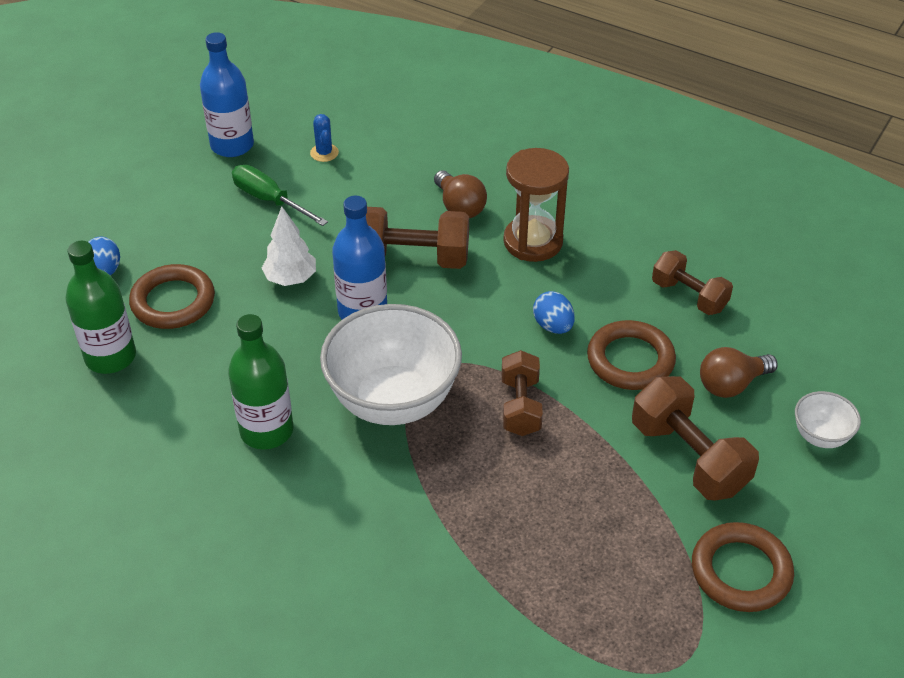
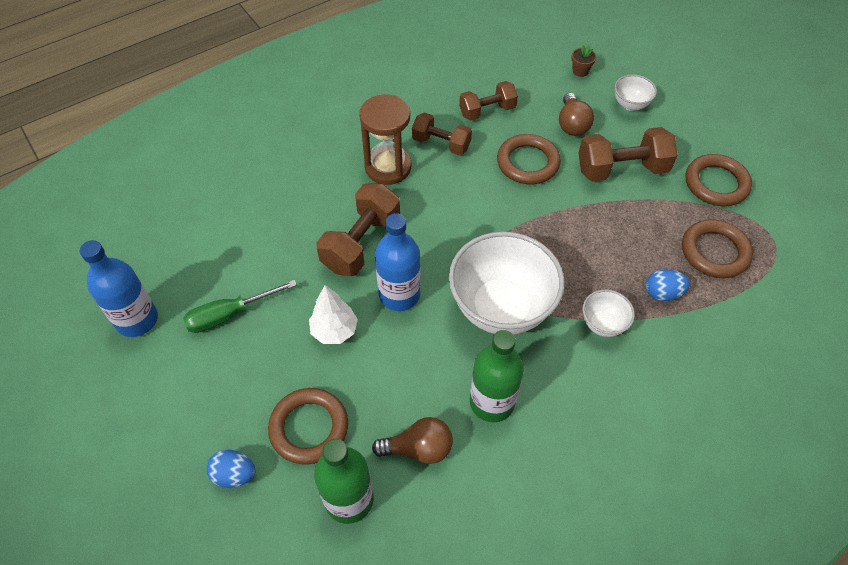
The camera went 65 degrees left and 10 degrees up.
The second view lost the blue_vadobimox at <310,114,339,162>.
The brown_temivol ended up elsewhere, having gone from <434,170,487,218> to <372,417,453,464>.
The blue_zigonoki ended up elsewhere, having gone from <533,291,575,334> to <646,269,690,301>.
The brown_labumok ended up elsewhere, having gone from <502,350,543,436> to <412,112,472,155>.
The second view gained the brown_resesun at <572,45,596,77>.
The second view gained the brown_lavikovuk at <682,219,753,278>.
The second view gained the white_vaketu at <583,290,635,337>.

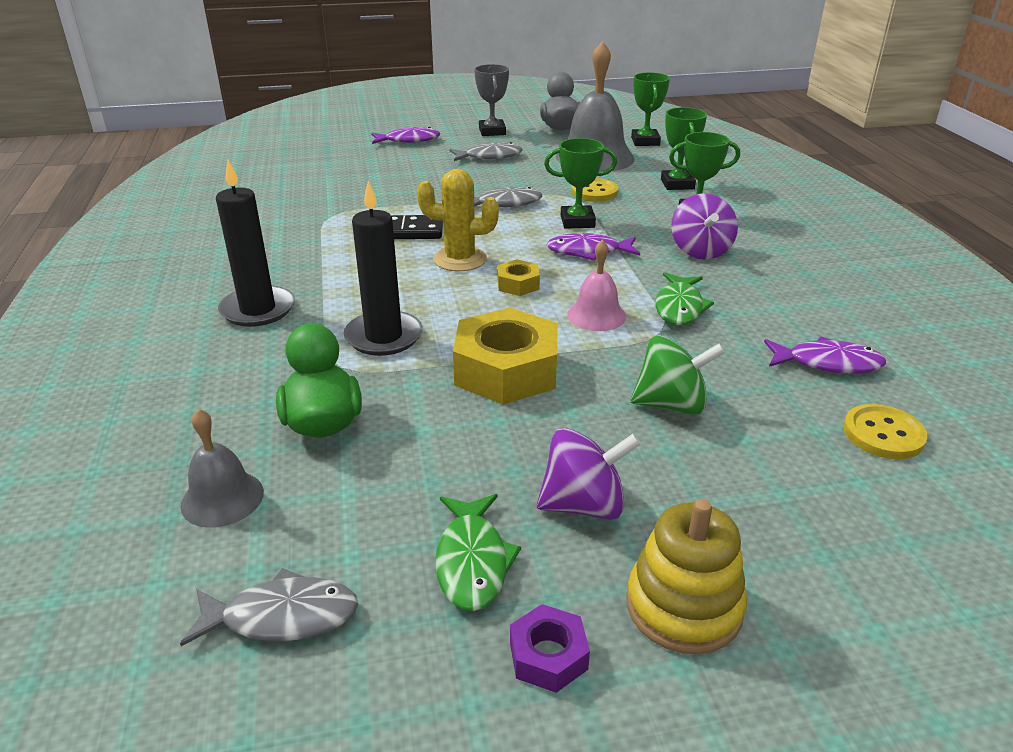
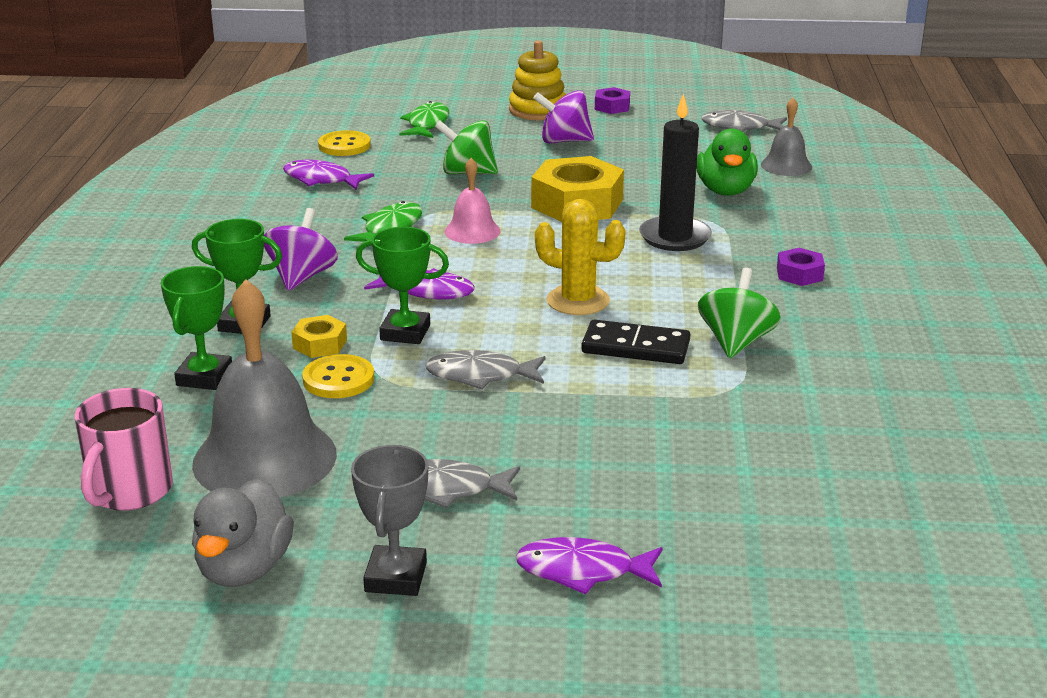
The camera went 165 degrees left and 5 degrees down.
Where the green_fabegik stood at <631,72,670,146>, the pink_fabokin came to stand at <75,388,173,511>.
Where the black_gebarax stood at <216,160,295,327>, the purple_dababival came to stand at <777,248,825,286>.
The yellow_dababival ended up elsewhere, having gone from <497,259,540,296> to <291,315,347,358>.
The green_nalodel ended up elsewhere, having gone from <435,494,521,611> to <399,101,449,138>.
The second view gained the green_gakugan at <698,268,781,358>.

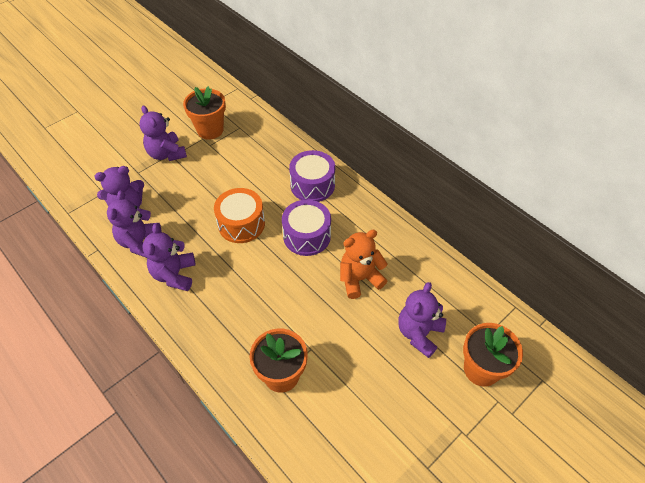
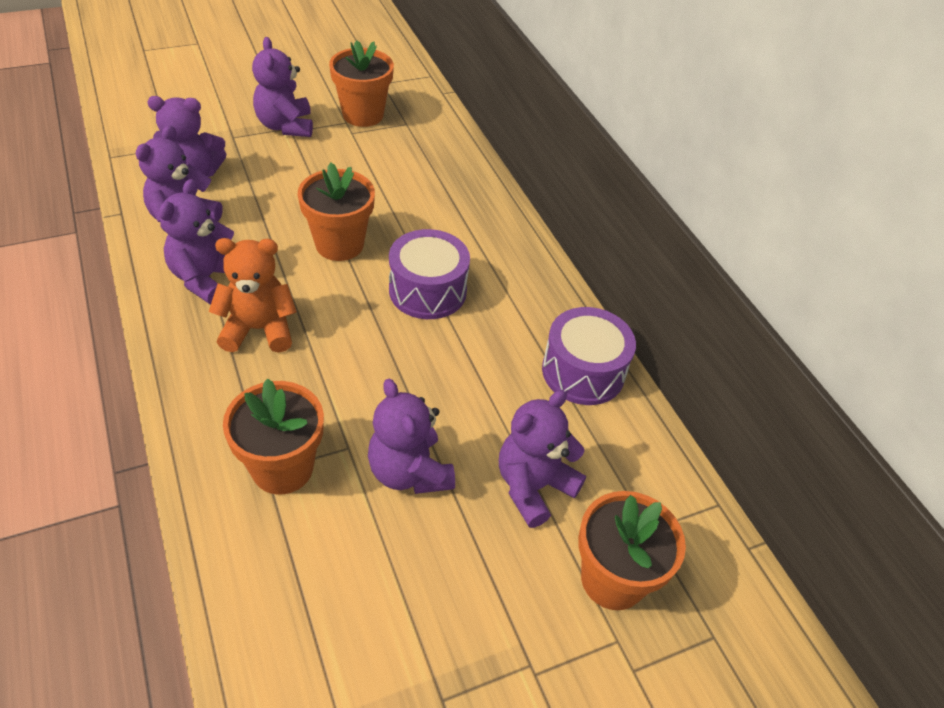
The camera went 15 degrees right and 5 degrees down.
The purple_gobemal ended up elsewhere, having gone from <289,150,335,202> to <542,307,636,405>.
Where the orange_gobemal stood at <214,188,265,243>, the orange_resesun came to stand at <298,163,375,261>.
The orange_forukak ended up elsewhere, having gone from <340,230,388,299> to <209,238,297,353>.
The second view gained the purple_forukak at <368,378,455,494>.

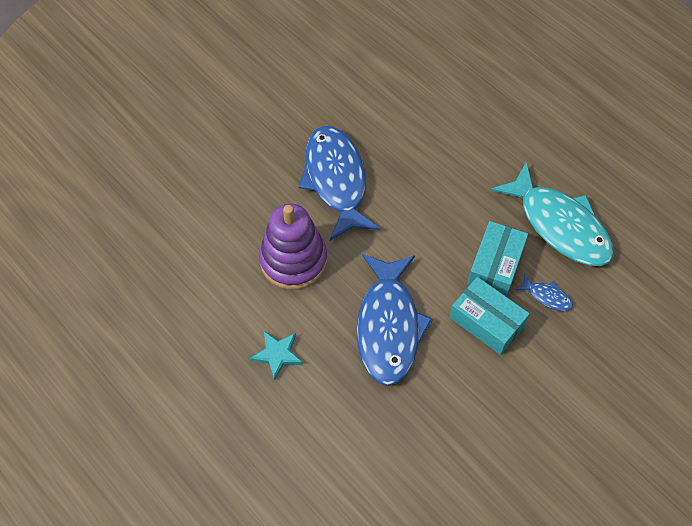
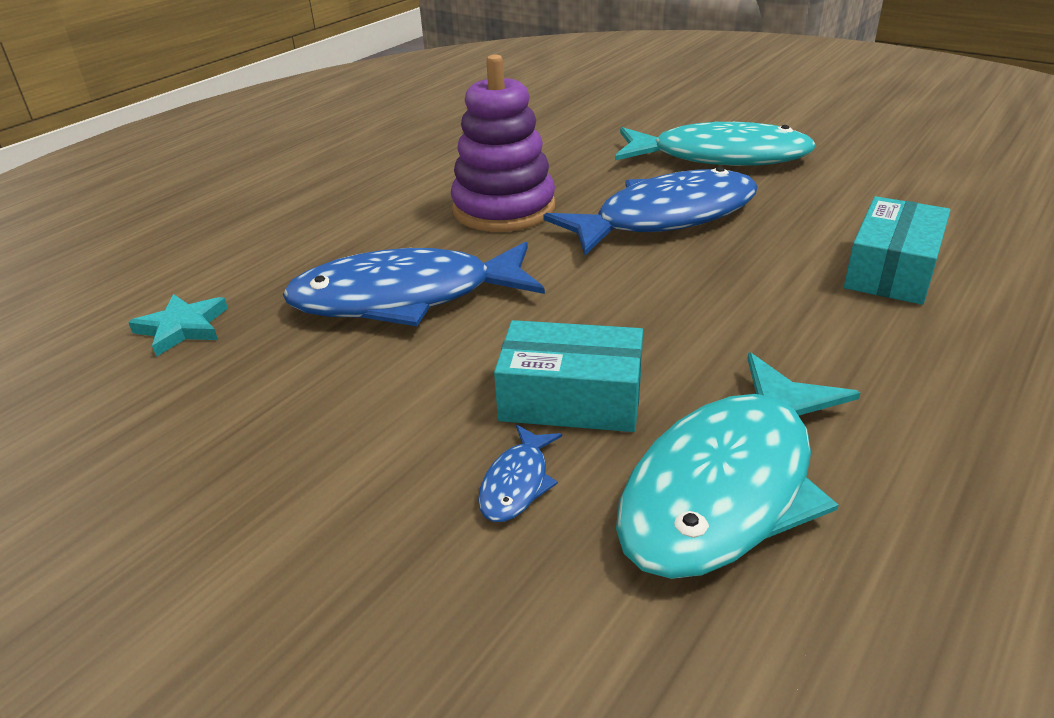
The camera went 80 degrees right and 25 degrees down.
The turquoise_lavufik ended up elsewhere, having gone from <449,277,530,355> to <844,196,951,305>.
The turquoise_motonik ended up elsewhere, having gone from <250,331,303,381> to <128,294,228,357>.
The second view gained the turquoise_nalodel at <615,121,816,166>.

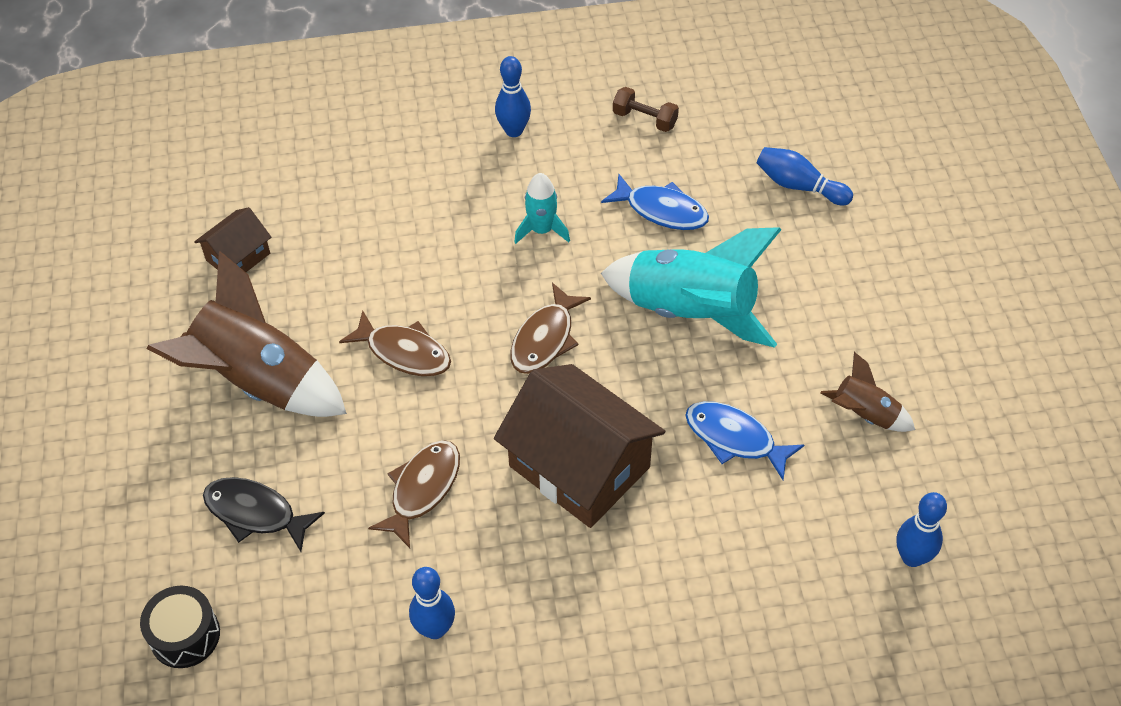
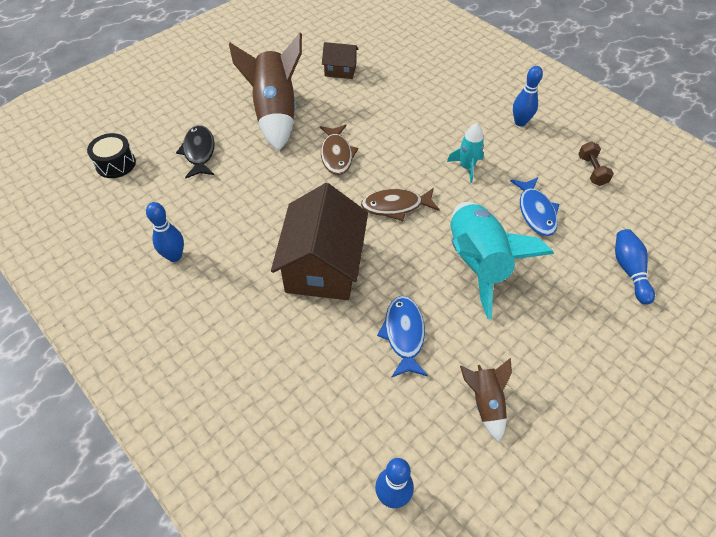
The camera went 55 degrees right and 0 degrees up.
The second view lost the brown_nalodel at <368,440,460,548>.

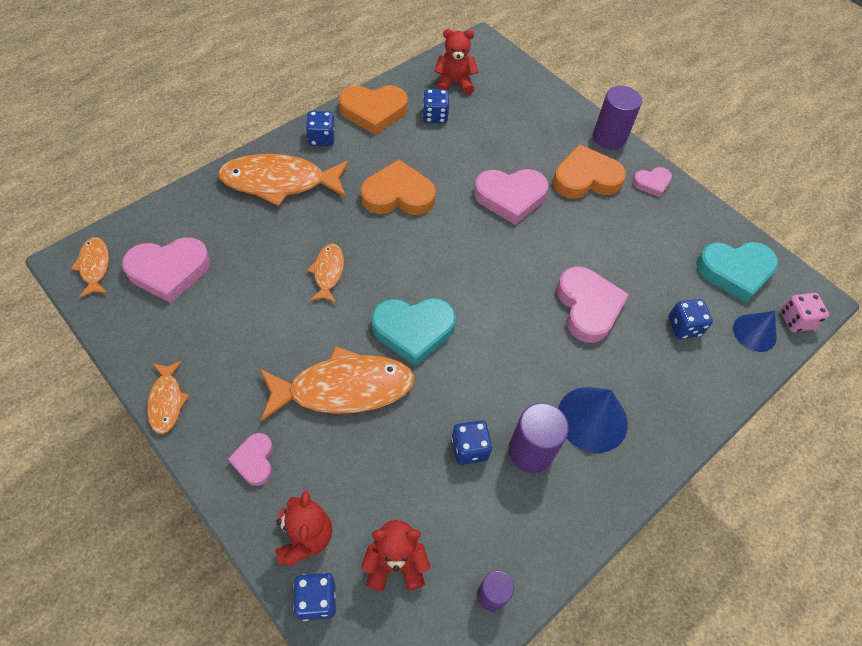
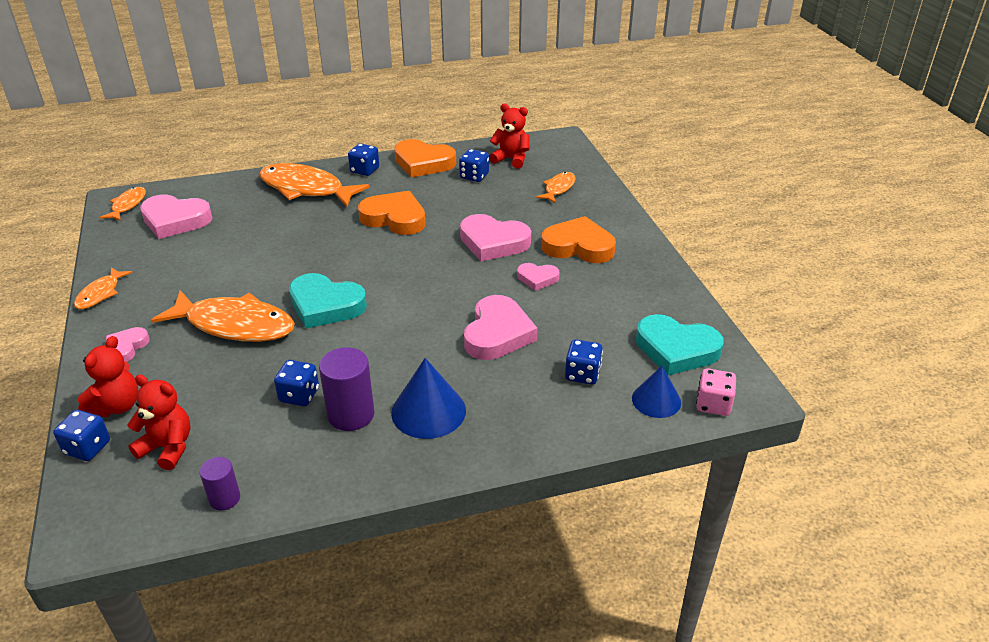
The camera went 30 degrees right and 20 degrees down.
The second view lost the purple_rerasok at <593,86,642,150>.
The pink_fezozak ended up elsewhere, having gone from <633,167,672,197> to <517,263,560,291>.
The orange_nalodel ended up elsewhere, having gone from <307,244,344,303> to <536,172,576,203>.

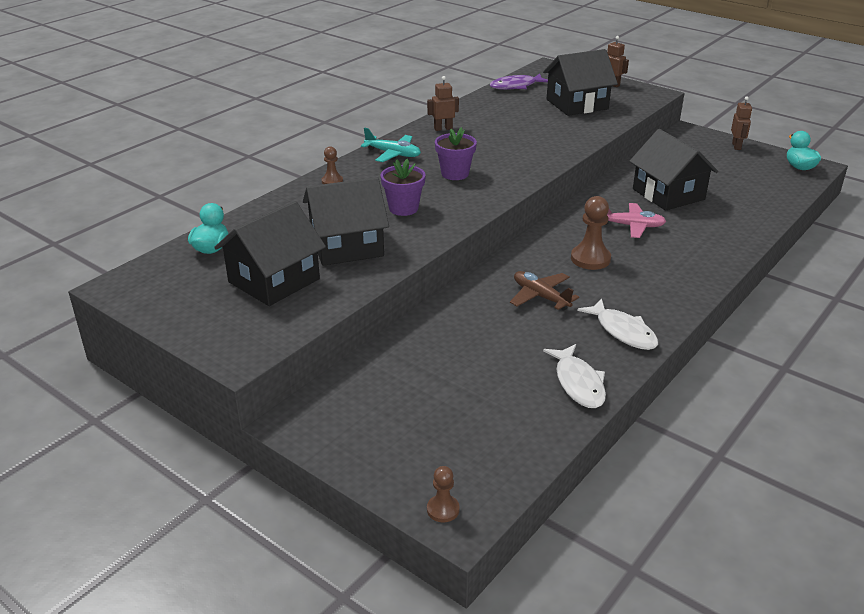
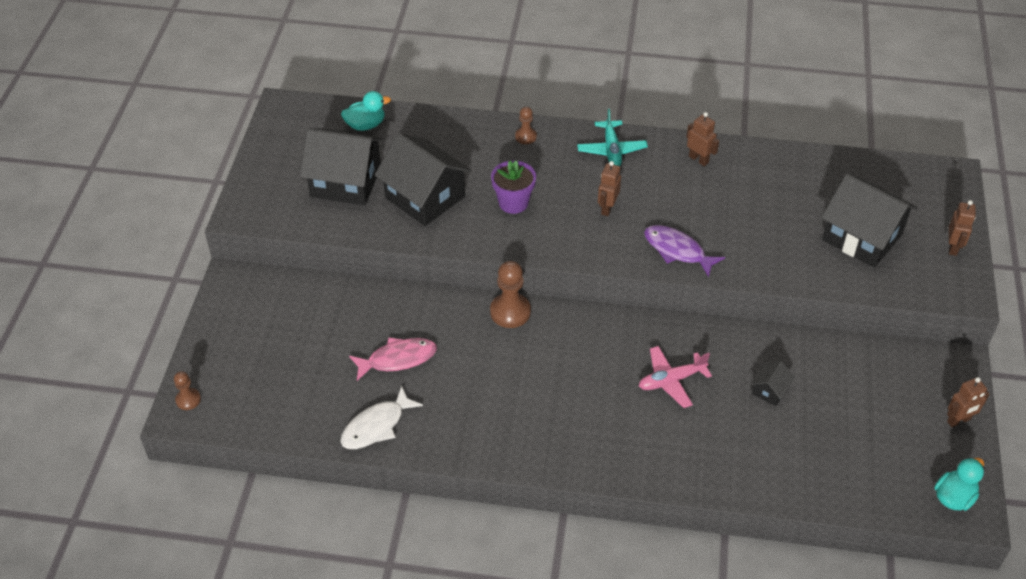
The camera went 60 degrees right and 15 degrees up.
The purple_nalodel ended up elsewhere, having gone from <489,74,548,90> to <644,225,725,277>.
Where the purple_resesun stood at <435,127,477,180>, the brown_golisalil came to stand at <598,161,621,216>.
The size of the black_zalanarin at <629,129,718,211> changed by a factor of 0.44.
The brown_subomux ended up elsewhere, having gone from <571,196,611,270> to <490,261,531,328>.
The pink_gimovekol at <606,203,666,238> ended up facing another way, 90 degrees clockwise from before.
The second view lost the brown_gimovekol at <510,271,579,311>.
The second view lost the white_nalodel at <577,298,658,350>.
The second view gained the pink_nalodel at <349,338,437,381>.

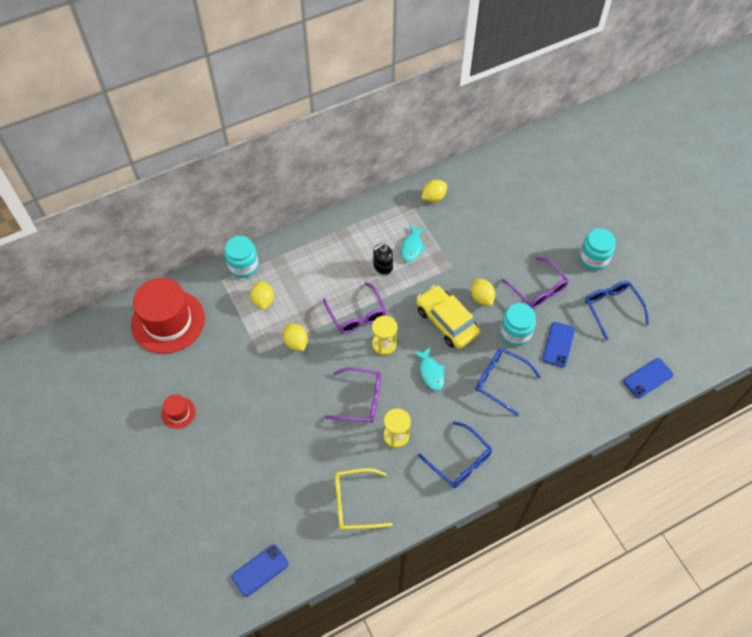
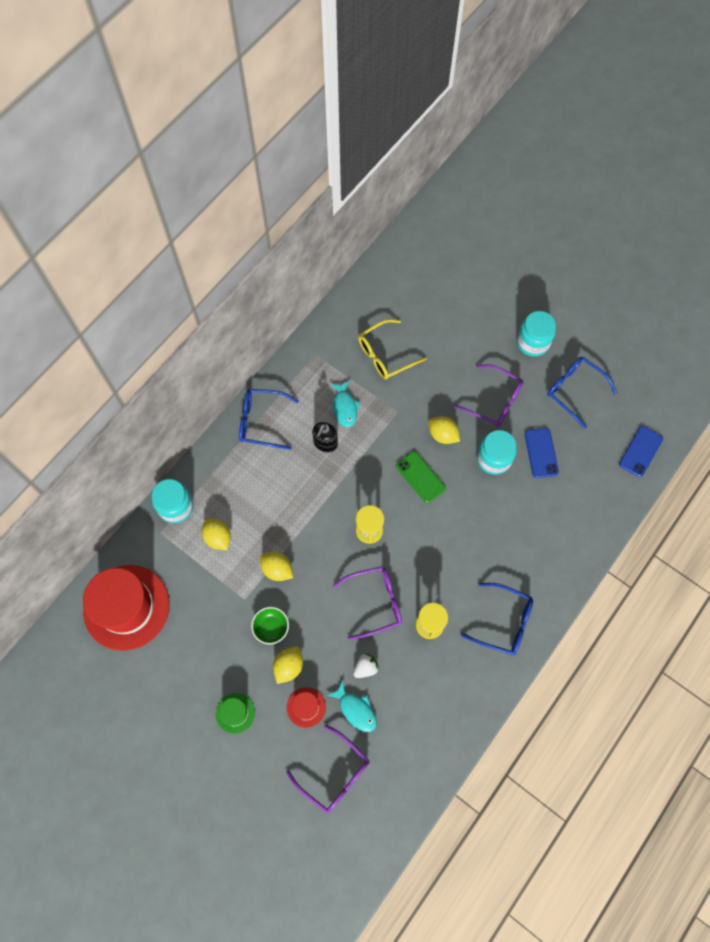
The camera went 25 degrees left and 10 degrees up.
The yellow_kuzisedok ended up elsewhere, having gone from <421,180,447,202> to <273,647,303,684>.
The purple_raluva ended up elsewhere, having gone from <323,282,386,334> to <286,725,370,814>.
Where the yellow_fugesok stood at <416,285,480,349>, the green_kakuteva came to stand at <396,451,446,503>.
The turquoise_nalodel ended up elsewhere, having gone from <413,348,445,391> to <327,680,377,732>.
The blue_raluva ended up elsewhere, having gone from <476,348,541,416> to <239,389,299,450>.
The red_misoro ended up elsewhere, having gone from <161,394,196,429> to <287,687,326,728>.
The yellow_raluva ended up elsewhere, having gone from <335,468,393,530> to <358,319,427,379>.
The second view lost the blue_kakuteva at <232,544,289,597>.
The second view gained the green_vaketu at <251,607,289,645>.
The second view gained the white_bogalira at <353,653,379,678>.
The second view gained the green_misoro at <216,693,255,734>.

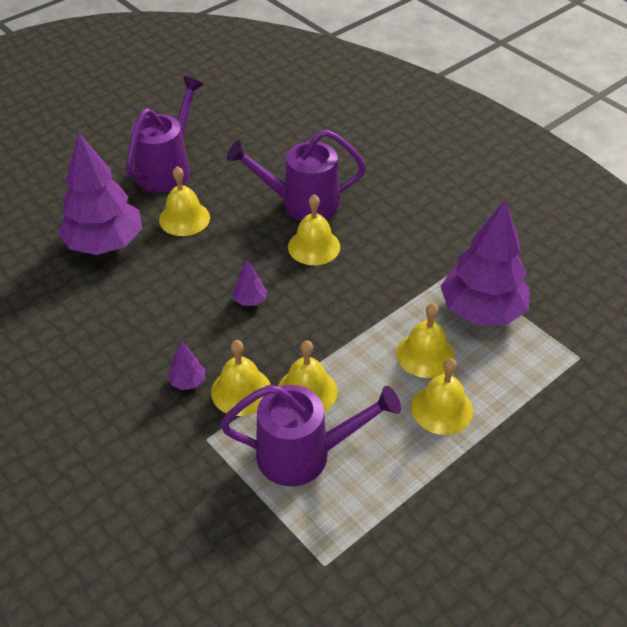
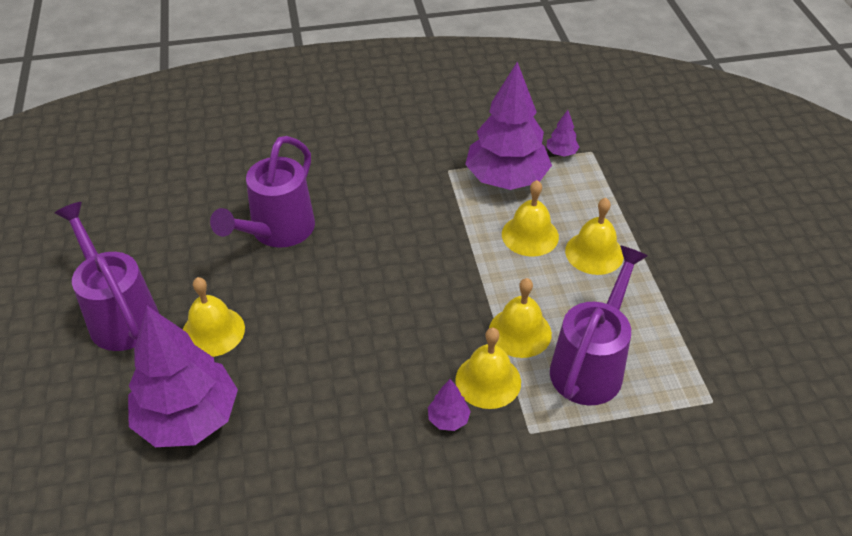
The camera went 60 degrees left and 0 degrees up.
The second view lost the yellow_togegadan at <288,194,340,265>.
The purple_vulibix ended up elsewhere, having gone from <232,260,267,306> to <546,110,579,157>.

